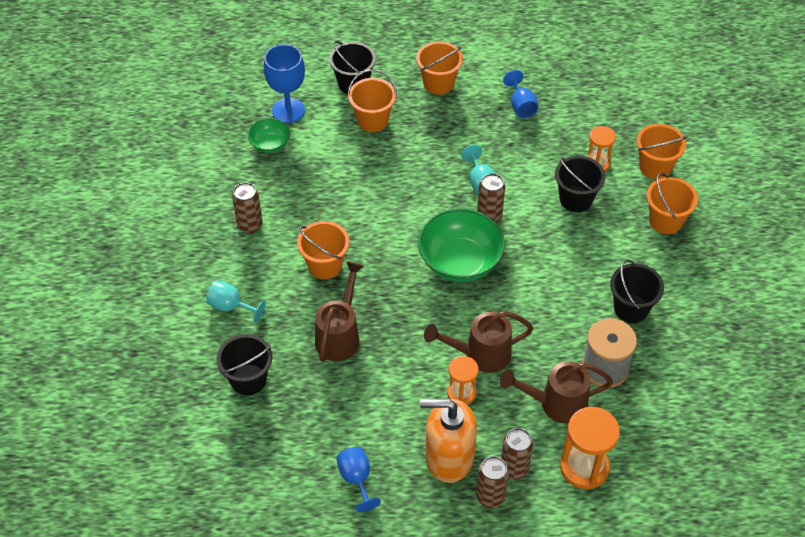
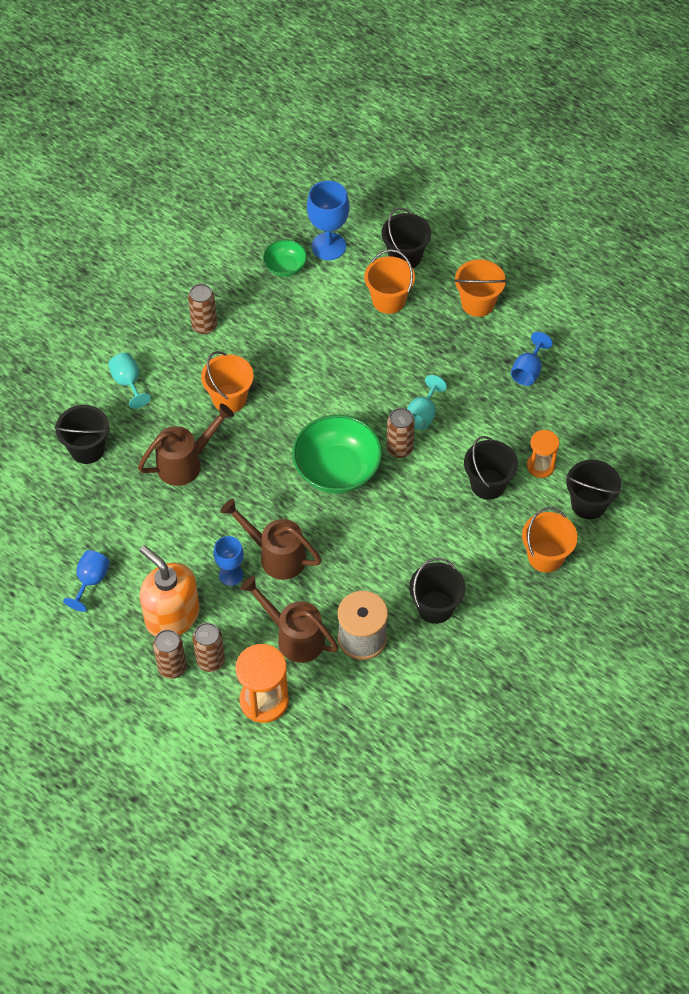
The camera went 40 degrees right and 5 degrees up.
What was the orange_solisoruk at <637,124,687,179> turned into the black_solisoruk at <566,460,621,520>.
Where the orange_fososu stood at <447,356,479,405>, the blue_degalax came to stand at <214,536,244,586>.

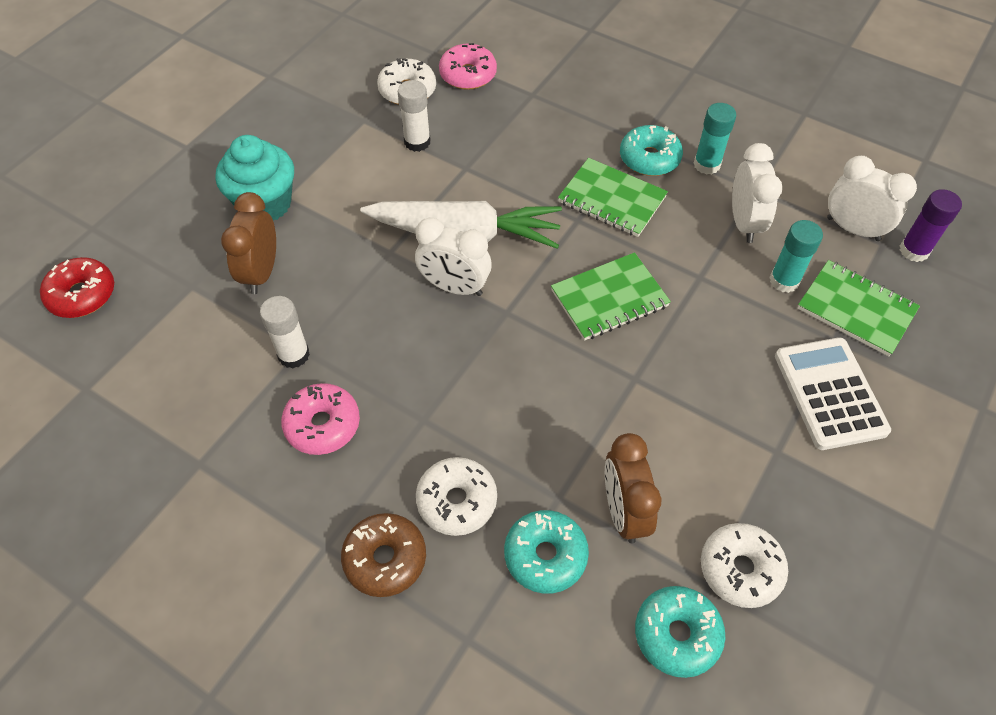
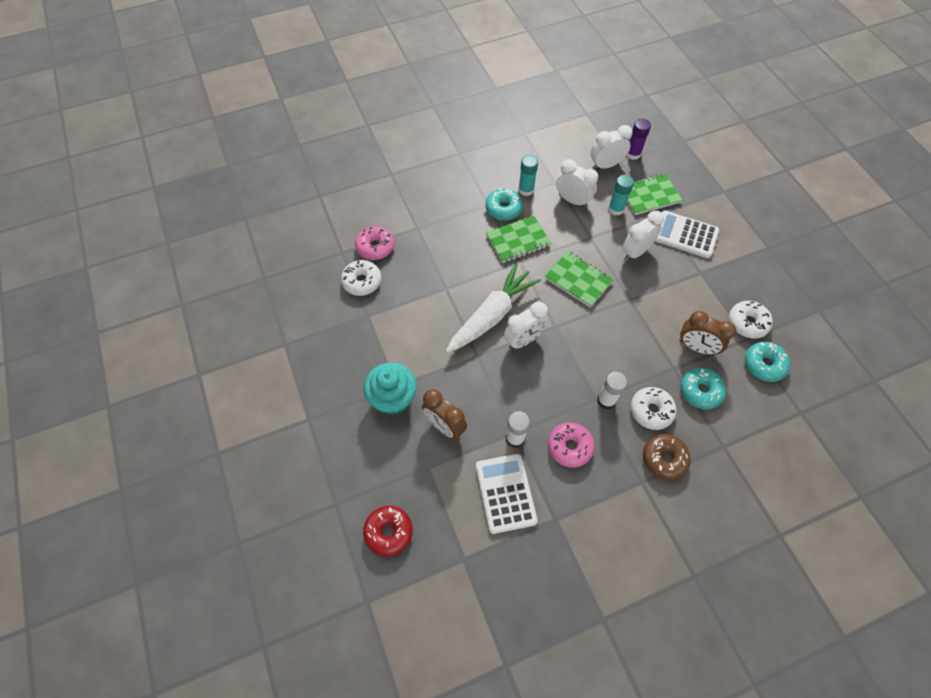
The camera went 55 degrees left and 5 degrees up.
The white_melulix ended up elsewhere, having gone from <398,80,431,152> to <597,372,627,409>.
The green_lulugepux at <551,252,671,341> ended up facing another way, 60 degrees counterclockwise from before.
The second view gained the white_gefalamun at <622,211,664,261>.
The second view gained the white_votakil at <476,454,538,534>.

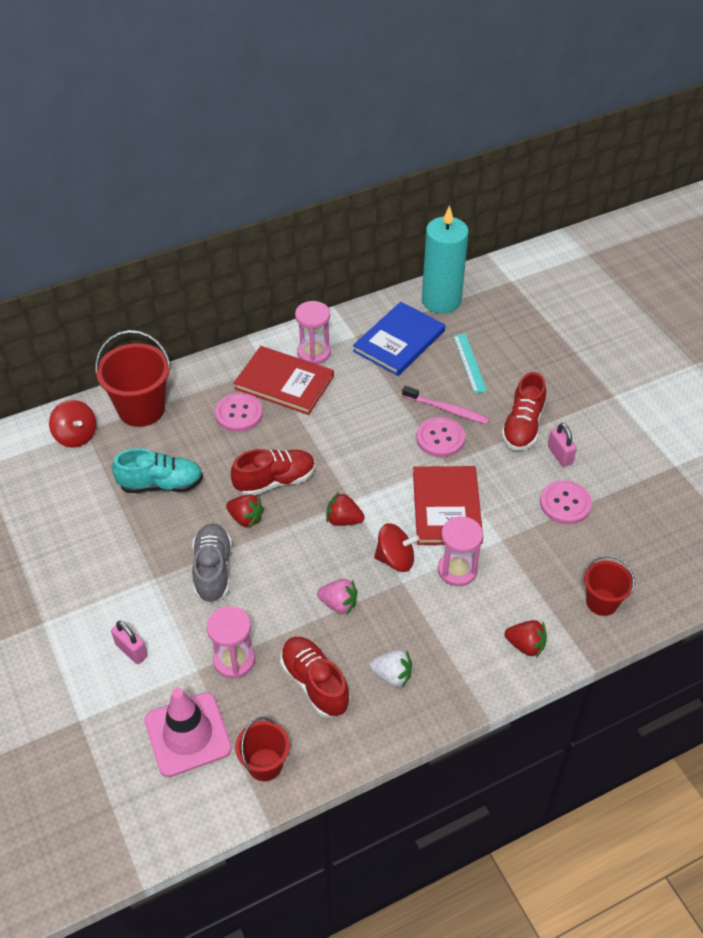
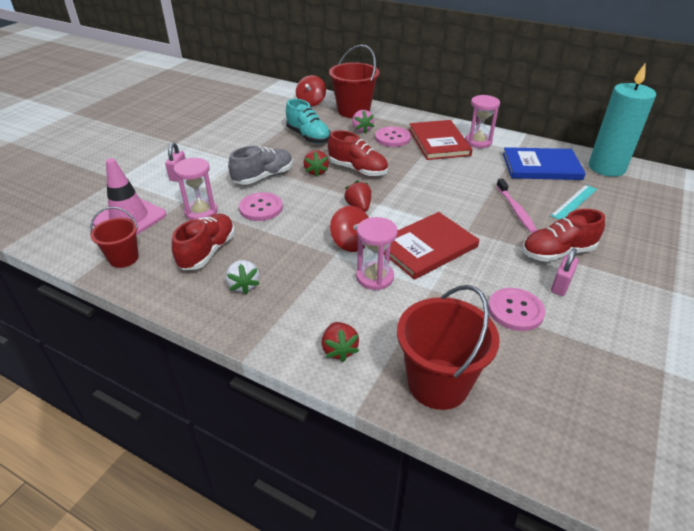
The camera went 55 degrees right and 10 degrees down.
The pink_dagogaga ended up elsewhere, having gone from <416,417,465,457> to <239,192,283,221>.
The size of the red_solisoruk at <584,555,635,616> changed by a factor of 1.69.
The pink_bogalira ended up elsewhere, having gone from <317,579,357,615> to <352,110,374,133>.

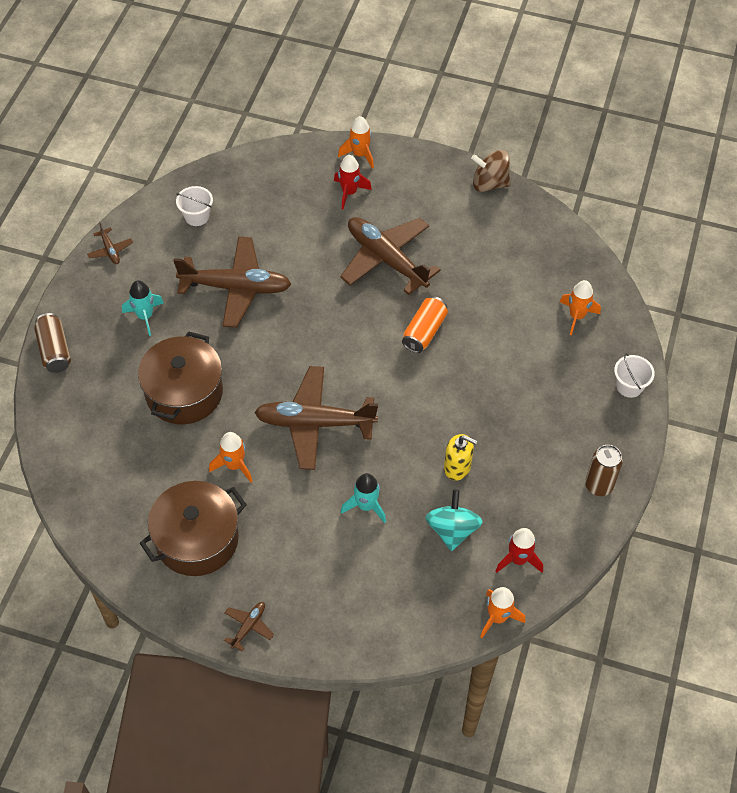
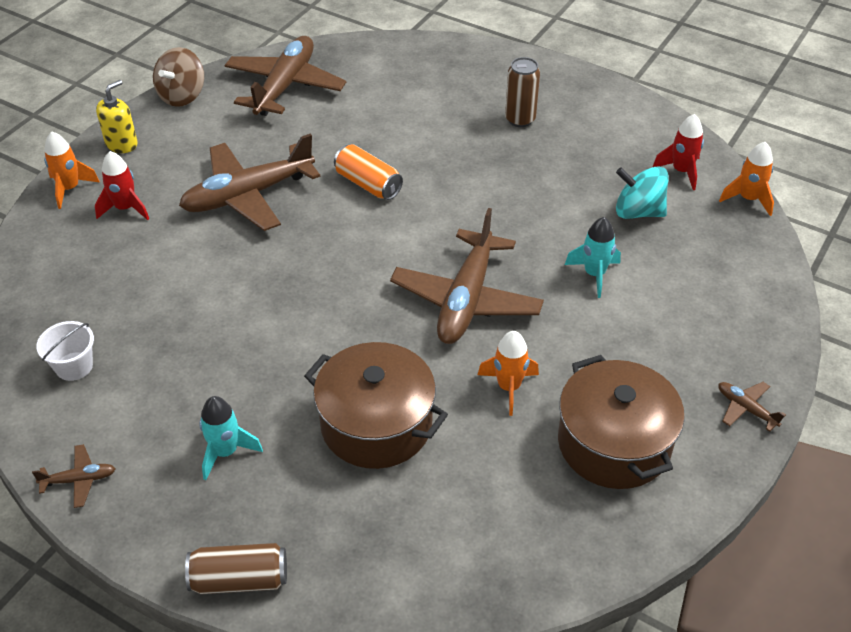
The camera went 75 degrees left and 10 degrees down.
The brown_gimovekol ended up elsewhere, having gone from <173,236,291,328> to <225,36,346,116>.
The second view lost the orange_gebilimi at <560,280,601,335>.
The second view lost the white_solisoruk at <614,353,655,398>.
The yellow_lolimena ended up elsewhere, having gone from <444,434,477,481> to <96,80,138,153>.
The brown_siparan ended up elsewhere, having gone from <585,445,623,496> to <505,57,540,127>.

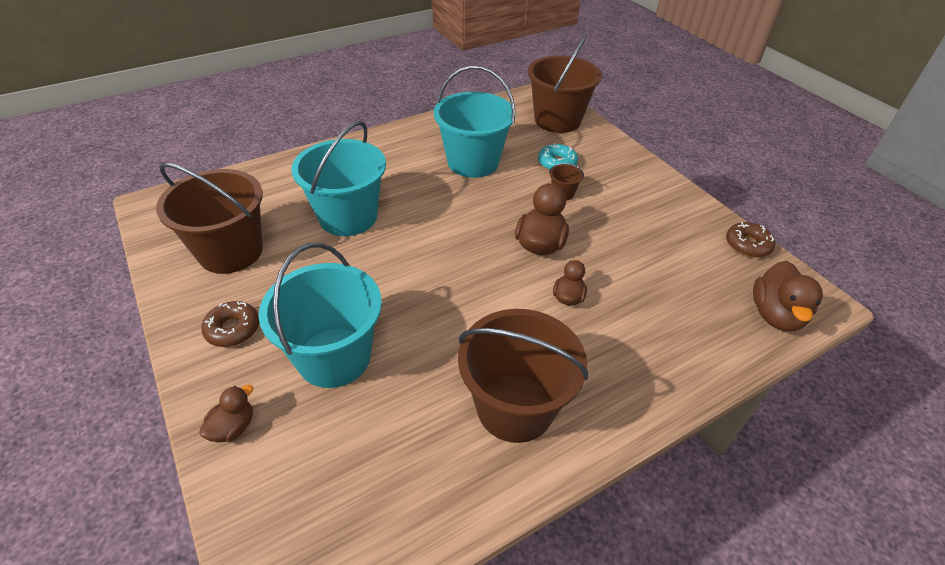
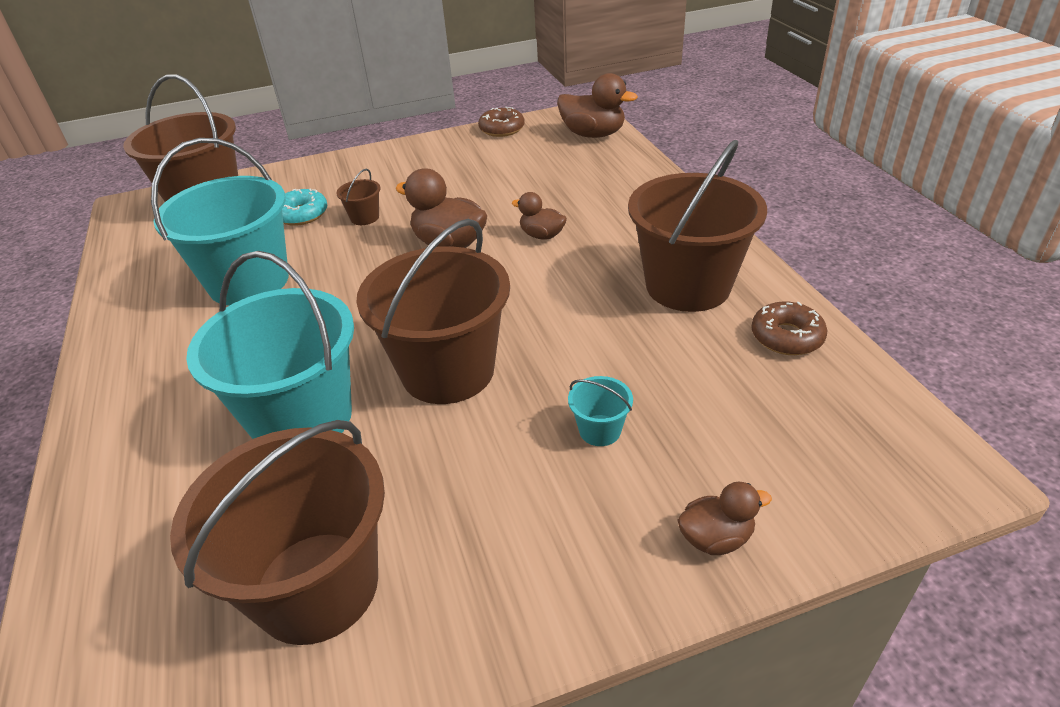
The camera went 75 degrees left and 5 degrees down.
The size of the turquoise_solisoruk at <259,243,382,388> changed by a factor of 0.40.
The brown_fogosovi ended up elsewhere, having gone from <201,301,259,347> to <751,301,827,355>.
The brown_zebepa at <199,385,253,442> ended up facing another way, 120 degrees clockwise from before.
The second view gained the brown_solisoruk at <356,219,510,404>.

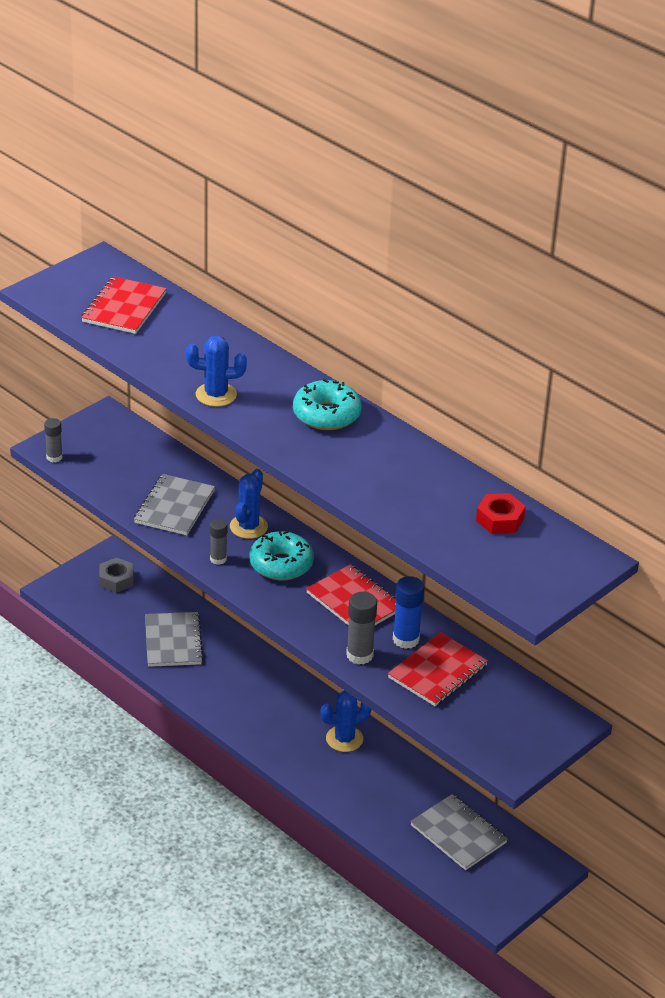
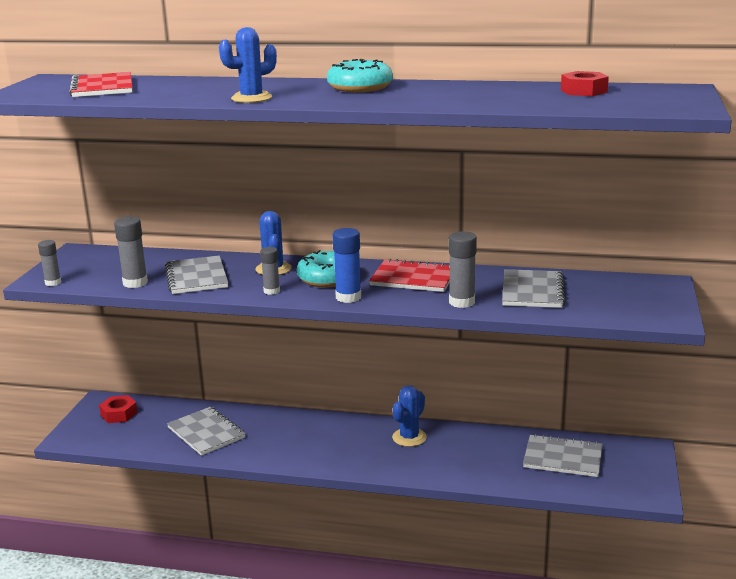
The camera went 30 degrees left and 15 degrees down.
What was the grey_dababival at <99,558,133,593> turned into the red_dababival at <99,395,137,423>.
The blue_melulix ended up elsewhere, having gone from <393,576,424,649> to <332,228,361,303>.
What was the red_lulugepux at <388,632,488,706> turned into the grey_lulugepux at <502,269,565,308>.
The second view gained the grey_melulix at <114,217,148,288>.

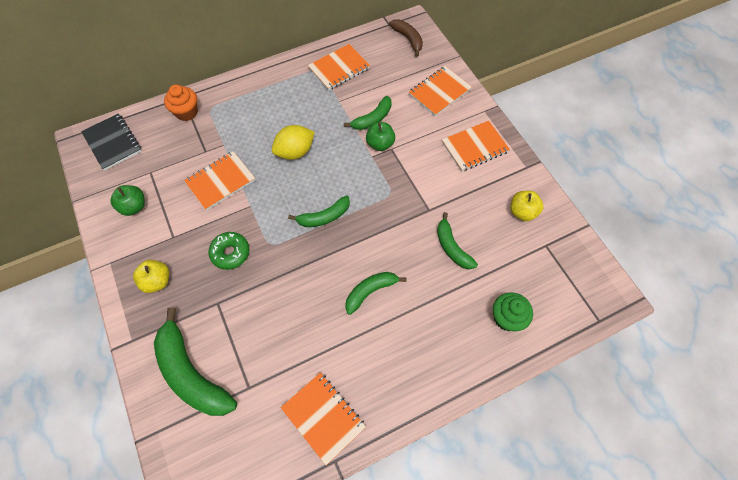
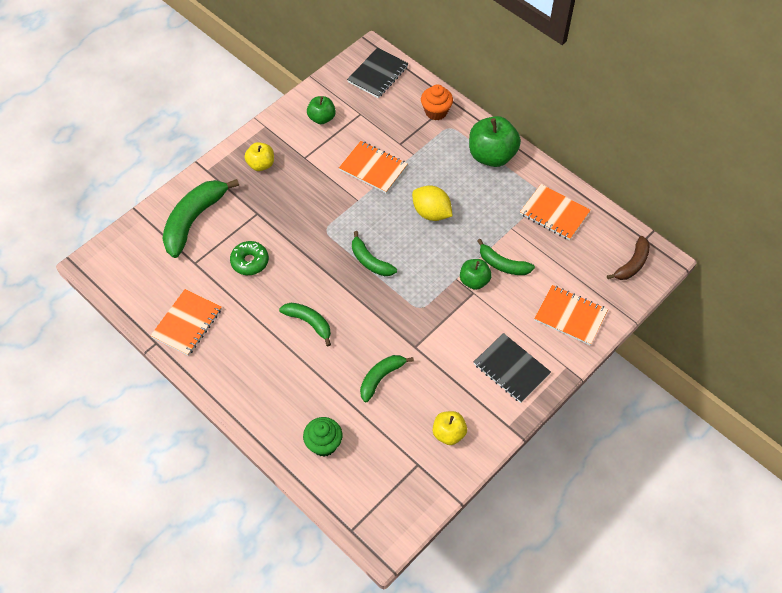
The camera went 70 degrees right and 5 degrees down.
What was the orange_lulugepux at <442,121,510,172> turned into the black_lulugepux at <474,333,551,403>.
The green_fogosovi ended up elsewhere, having gone from <208,232,249,270> to <230,241,269,275>.
The second view gained the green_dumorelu at <469,116,521,167>.

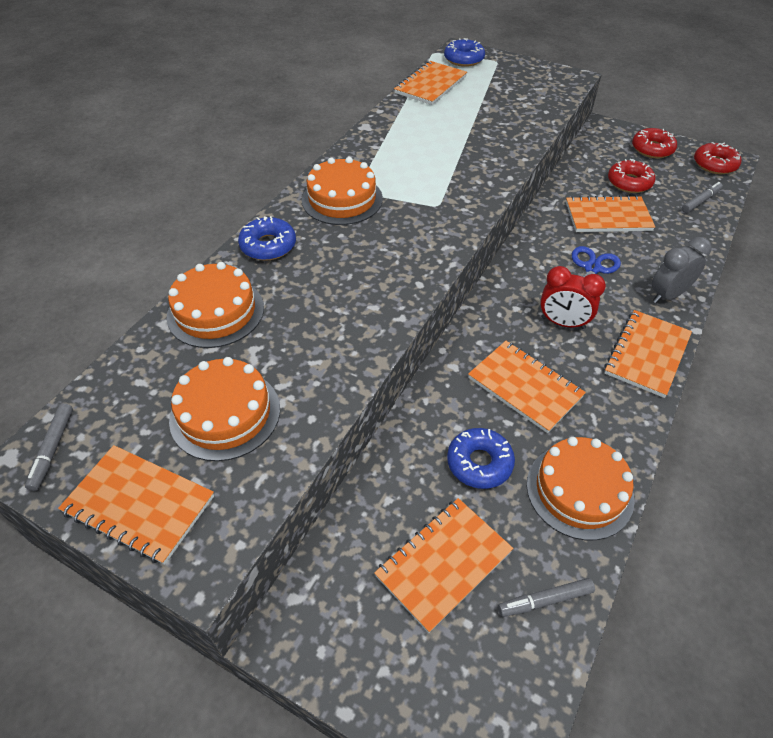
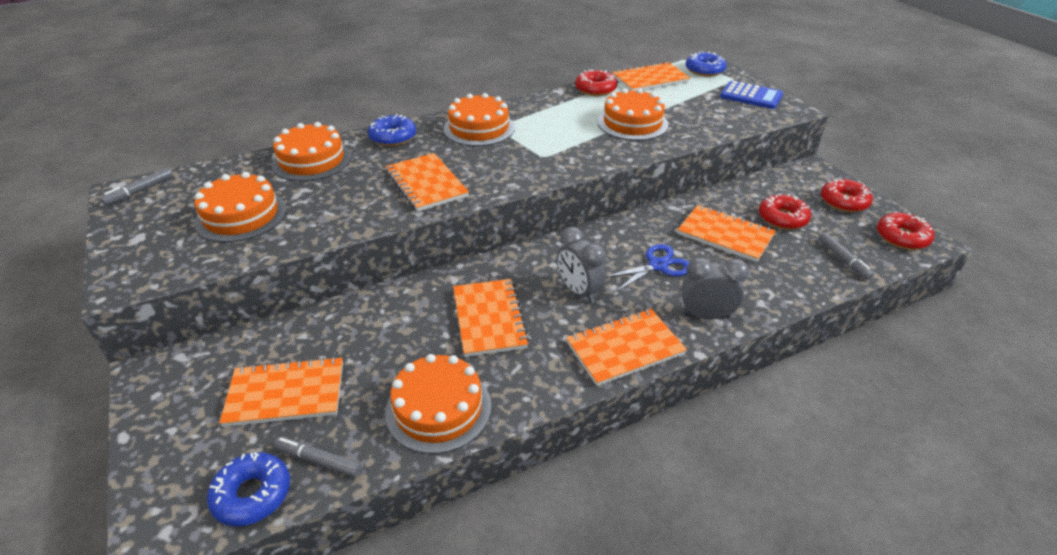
The camera went 35 degrees right and 10 degrees down.
The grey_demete at <682,182,723,213> ended up facing another way, 75 degrees clockwise from before.
What was the red_gefalamun at <540,266,606,329> turned into the grey_gefalamun at <557,227,606,303>.
The blue_fogosovi ended up elsewhere, having gone from <447,428,515,489> to <207,452,290,527>.
The orange_lulugepux ended up elsewhere, having gone from <58,445,214,565> to <385,153,469,212>.
The second view gained the red_fogosovi at <575,69,617,96>.
The second view gained the blue_votakil at <720,81,783,109>.
The second view gained the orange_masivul at <597,88,668,141>.

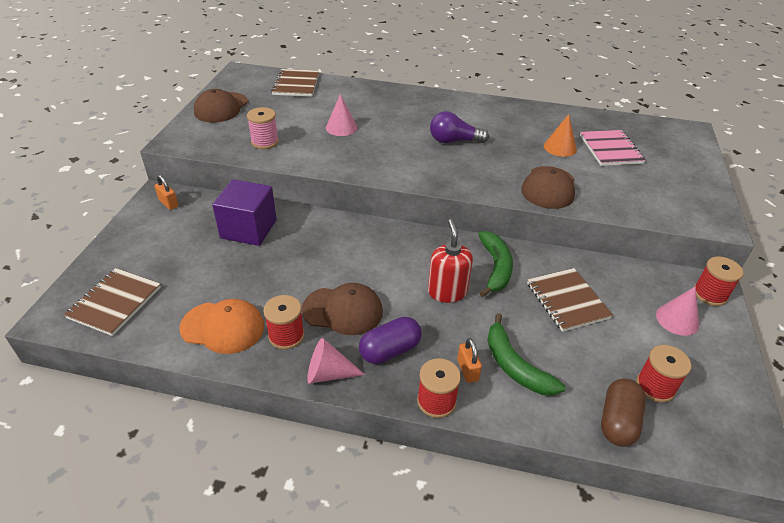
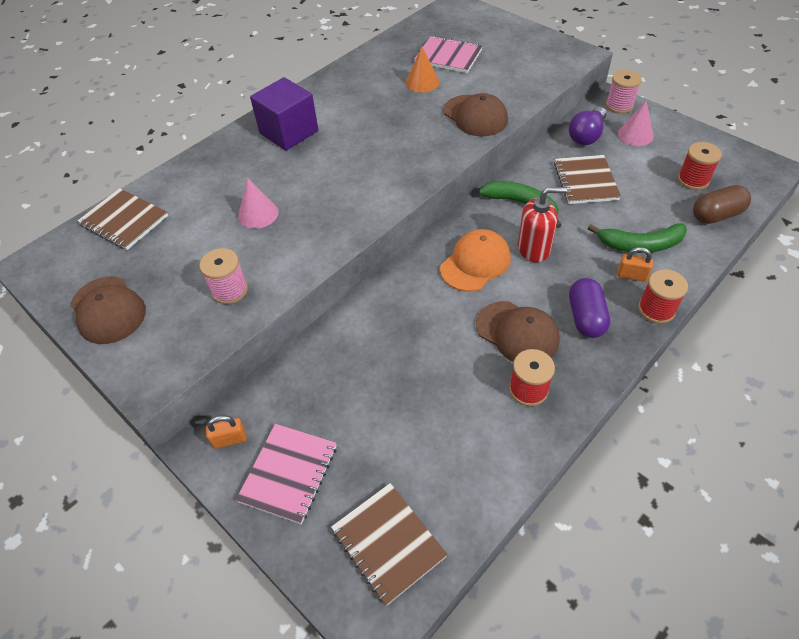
The camera went 55 degrees left and 10 degrees up.
The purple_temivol ended up elsewhere, having gone from <430,111,489,143> to <569,107,606,145>.
The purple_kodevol ended up elsewhere, having gone from <212,179,277,246> to <250,77,318,151>.
The red_lolimena at <428,219,473,303> ended up facing another way, 150 degrees clockwise from before.
What was the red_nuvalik at <694,256,743,306> turned into the pink_nuvalik at <606,70,642,114>.
The brown_lulugepux at <527,268,613,332> ended up facing another way, 75 degrees clockwise from before.
The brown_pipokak at <302,283,383,335> ended up facing another way, 90 degrees clockwise from before.
The orange_pipokak ended up elsewhere, having gone from <179,299,264,354> to <440,229,511,291>.
The second view lost the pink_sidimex at <307,338,365,384>.
The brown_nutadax at <601,378,646,447> ended up facing another way, 75 degrees counterclockwise from before.
The second view gained the pink_lulugepux at <236,424,337,524>.

